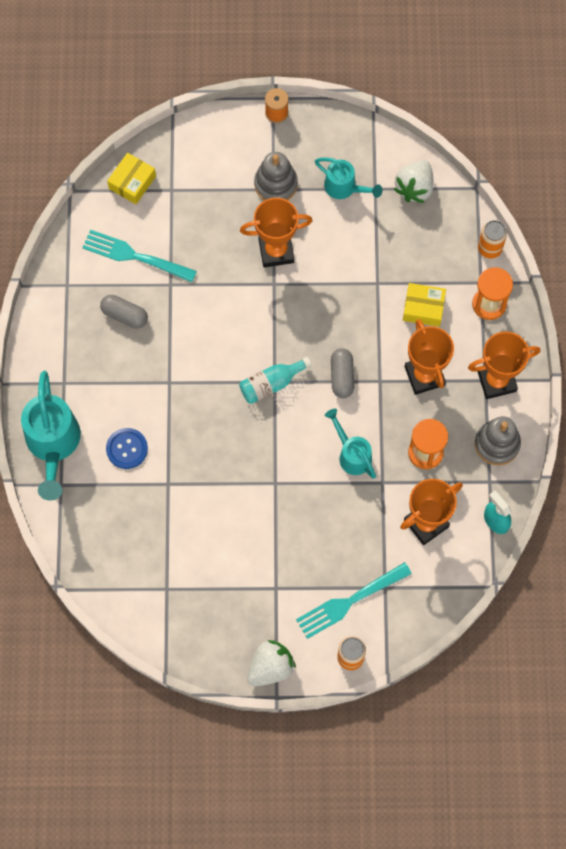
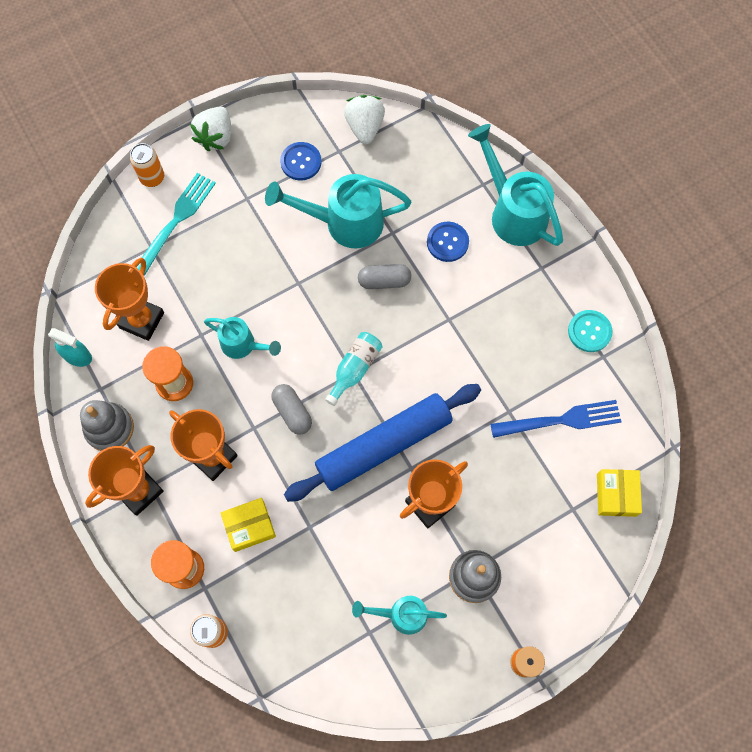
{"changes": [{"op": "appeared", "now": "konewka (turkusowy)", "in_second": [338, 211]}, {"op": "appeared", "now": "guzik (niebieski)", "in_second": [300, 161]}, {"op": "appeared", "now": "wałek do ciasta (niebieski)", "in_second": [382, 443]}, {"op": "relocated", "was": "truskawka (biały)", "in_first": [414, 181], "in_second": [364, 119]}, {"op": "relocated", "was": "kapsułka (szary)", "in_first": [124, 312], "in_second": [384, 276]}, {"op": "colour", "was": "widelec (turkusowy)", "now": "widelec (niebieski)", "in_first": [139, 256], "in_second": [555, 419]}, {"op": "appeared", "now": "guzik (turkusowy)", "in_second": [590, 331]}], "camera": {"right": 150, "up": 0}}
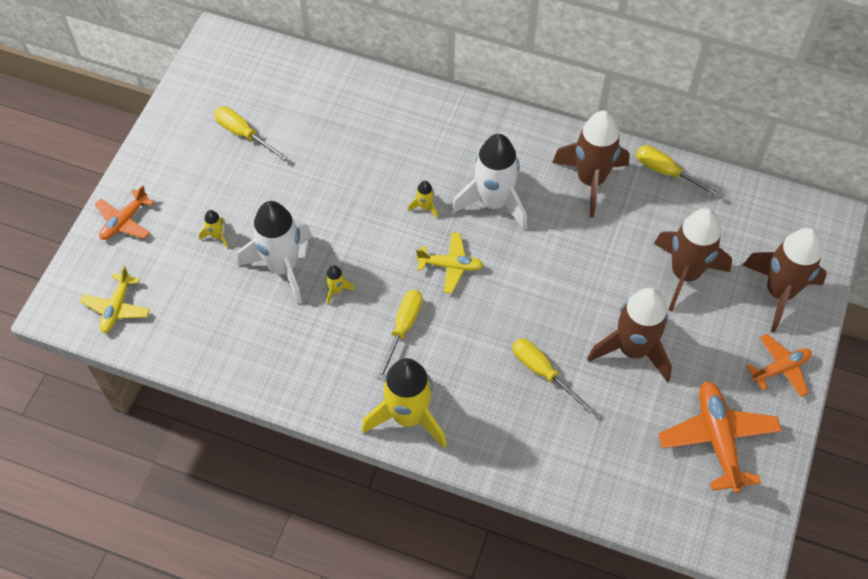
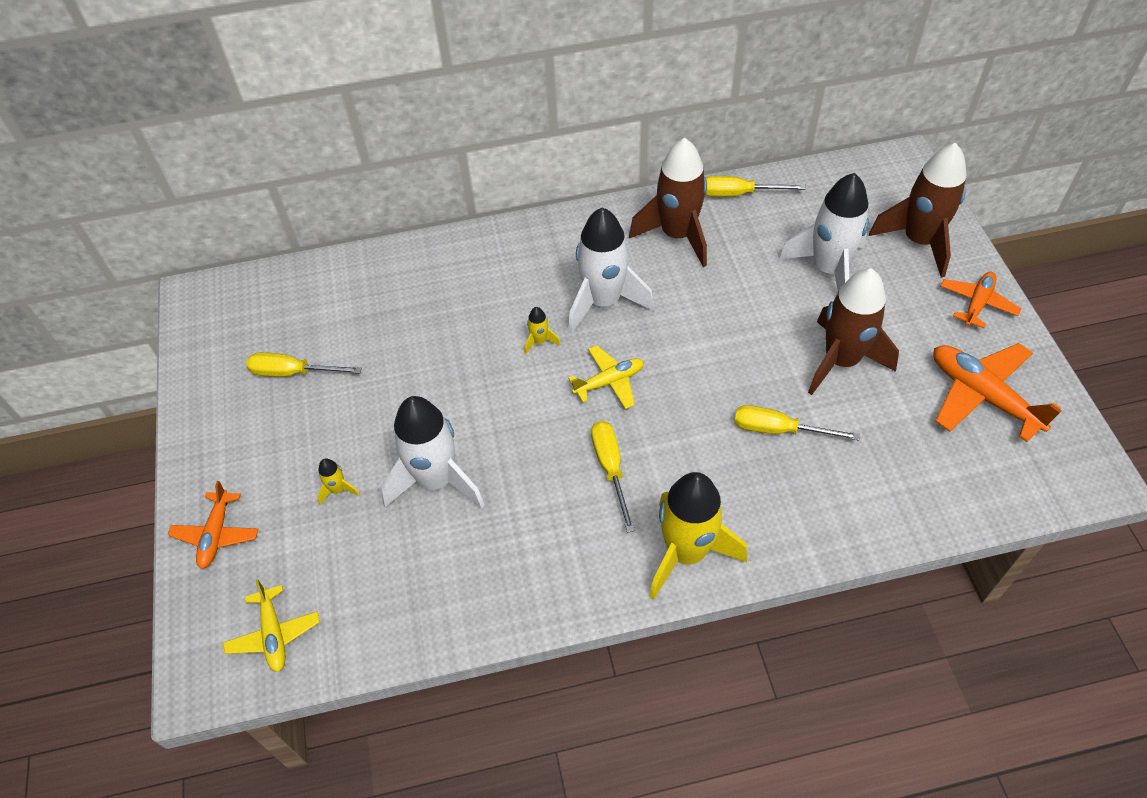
{"changes": [{"op": "colour", "was": "rakieta (brązowy)", "now": "rakieta (biały)", "in_first": [693, 259], "in_second": [824, 232]}, {"op": "missing", "was": "rakieta (żółty)", "in_first": [340, 285]}], "camera": {"right": -30, "up": -5}}
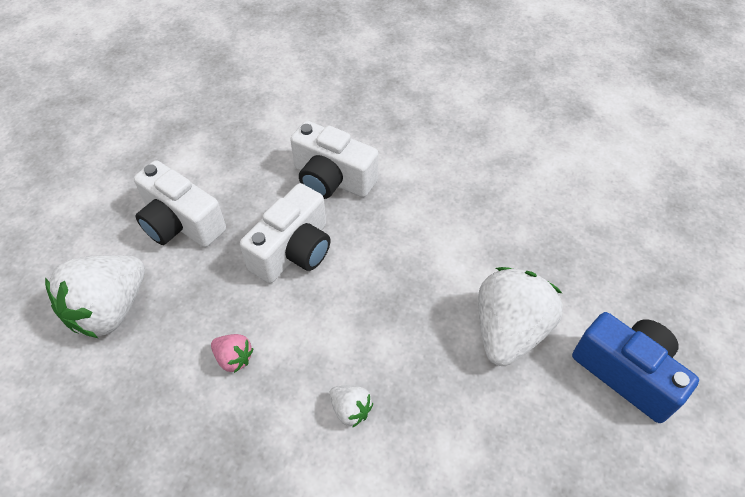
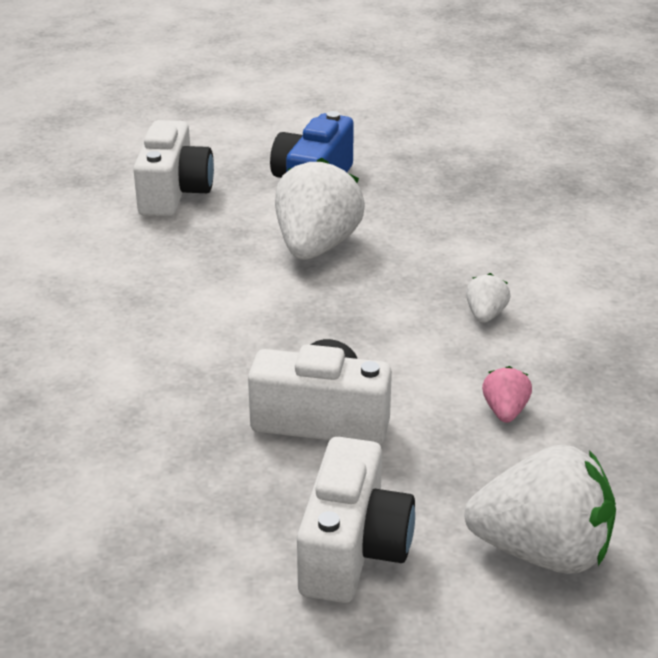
{"changes": [{"op": "relocated", "was": "aparat fotograficzny (biały)", "in_first": [334, 160], "in_second": [173, 168]}, {"op": "spun", "was": "truskawka (biały)", "in_first": [520, 316], "in_second": [320, 208], "clockwise": 105}], "camera": {"right": -115, "up": -20}}
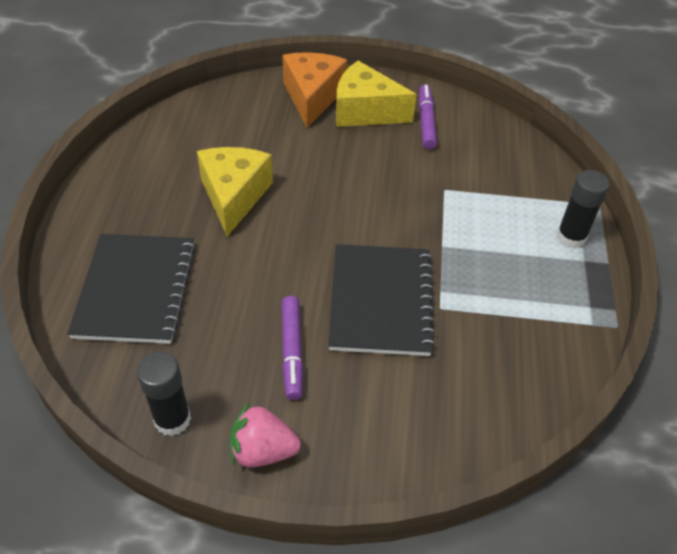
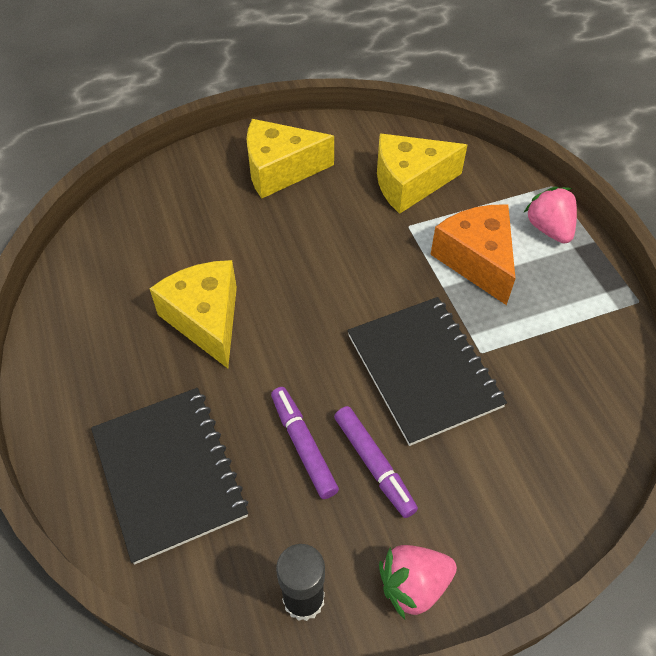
{"changes": [{"op": "relocated", "was": "flamaster (fioletowy)", "in_first": [428, 117], "in_second": [305, 443]}, {"op": "appeared", "now": "ser (żółty)", "in_second": [422, 174]}, {"op": "relocated", "was": "ser (pomarańczowy)", "in_first": [314, 90], "in_second": [473, 254]}, {"op": "exchanged", "was": "klej w sztyfcie (czarny)", "now": "truskawka (różowy)", "in_first": [583, 209], "in_second": [550, 215]}], "camera": {"right": -25, "up": 5}}
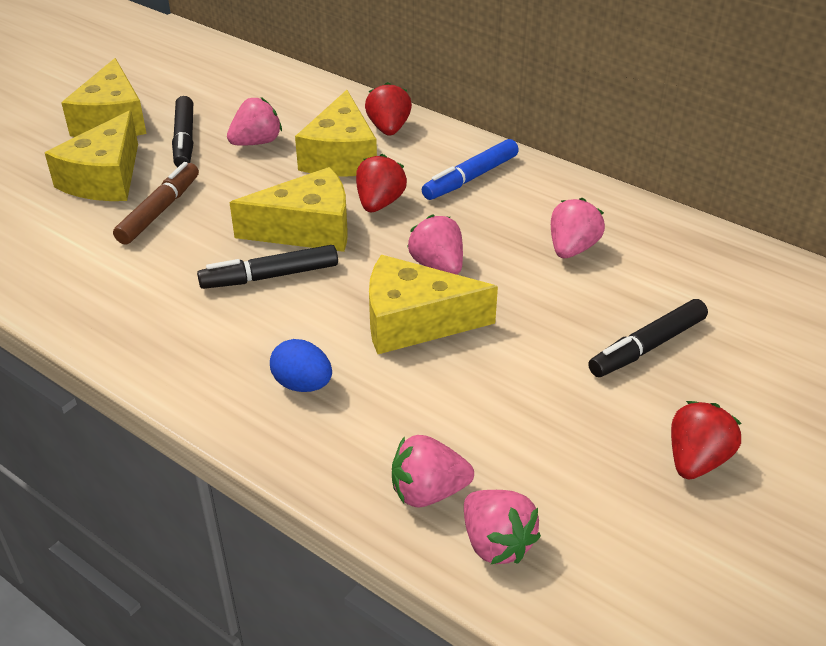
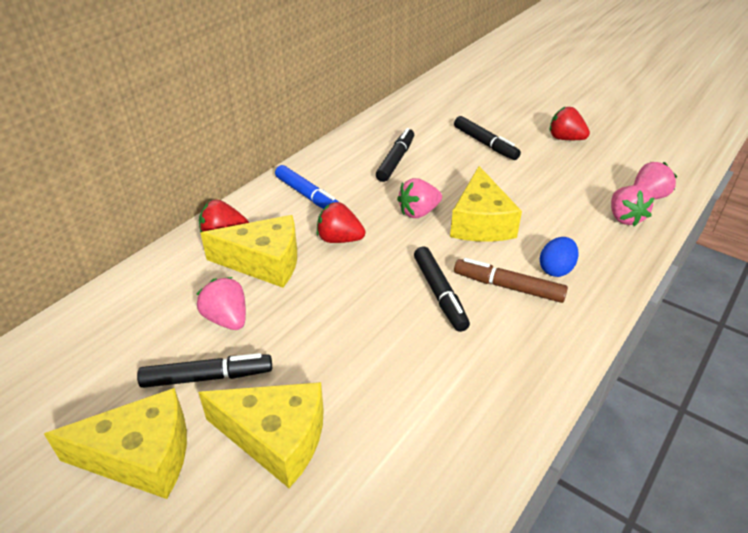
{"changes": [{"op": "exchanged", "was": "truskawka (różowy)", "now": "flamaster (czarny)", "in_first": [578, 228], "in_second": [395, 155]}, {"op": "relocated", "was": "flamaster (brązowy)", "in_first": [156, 203], "in_second": [511, 280]}, {"op": "missing", "was": "ser (żółty)", "in_first": [288, 209]}], "camera": {"right": -90, "up": 0}}
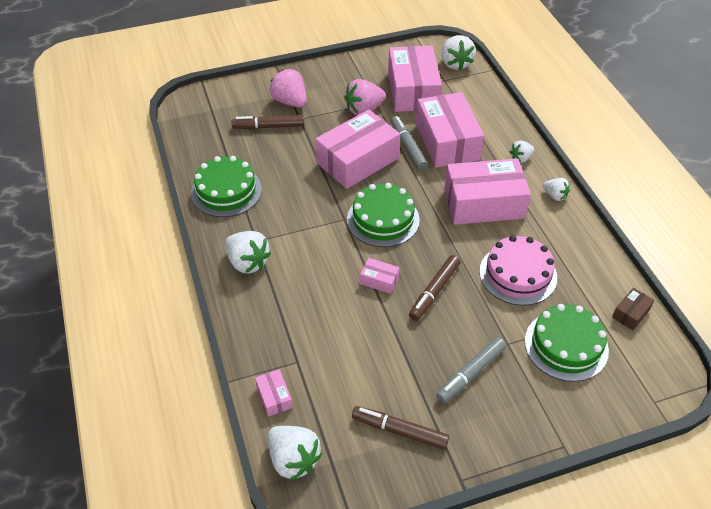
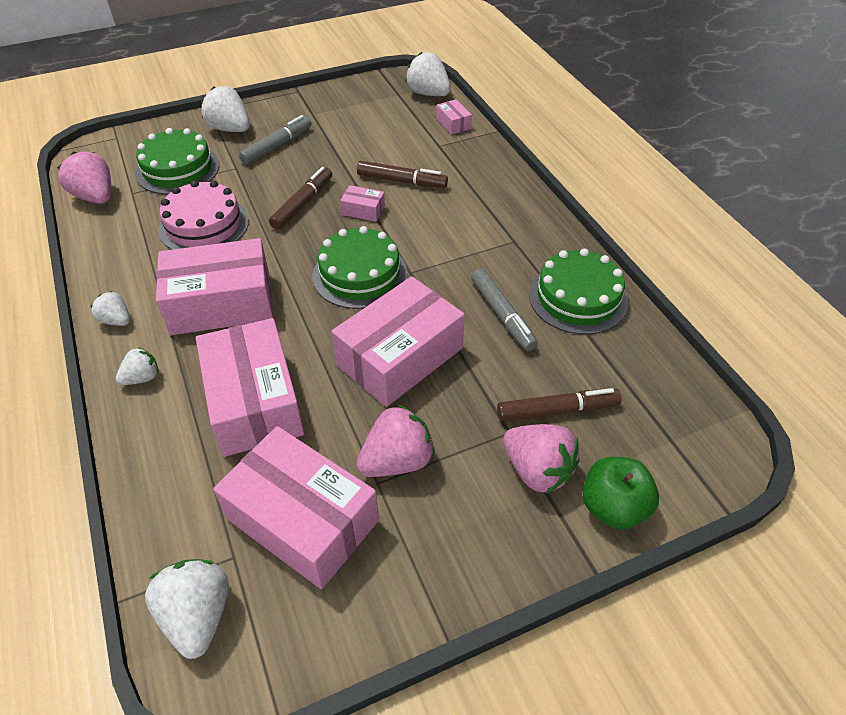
{"changes": [{"op": "exchanged", "was": "pudełko (brązowy)", "now": "truskawka (różowy)", "in_first": [633, 309], "in_second": [84, 178]}, {"op": "relocated", "was": "truskawka (biały)", "in_first": [248, 252], "in_second": [225, 109]}, {"op": "spun", "was": "pudełko (różowy)", "in_first": [415, 78], "in_second": [296, 507], "clockwise": -45}, {"op": "relocated", "was": "flamaster (brązowy)", "in_first": [400, 428], "in_second": [402, 174]}, {"op": "relocated", "was": "flamaster (szary)", "in_first": [409, 143], "in_second": [504, 309]}, {"op": "appeared", "now": "jabłko (zielony)", "in_second": [621, 493]}], "camera": {"right": 175, "up": 0}}
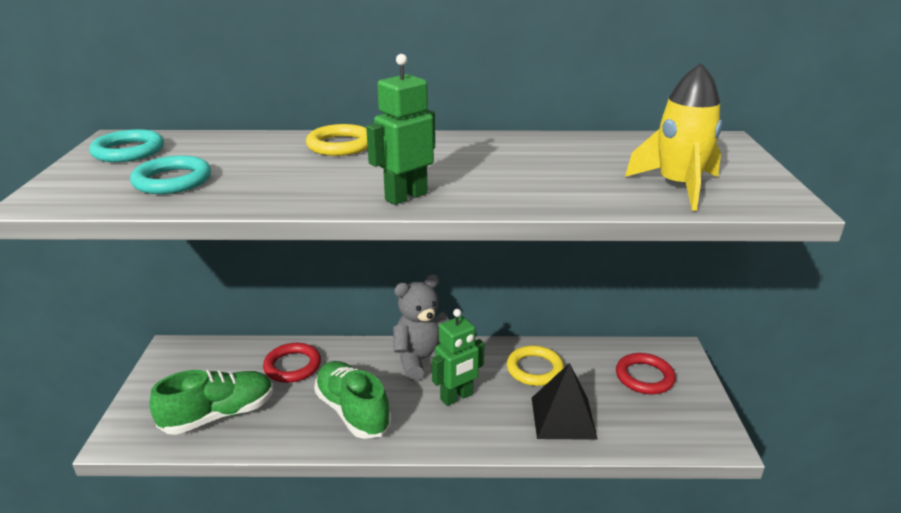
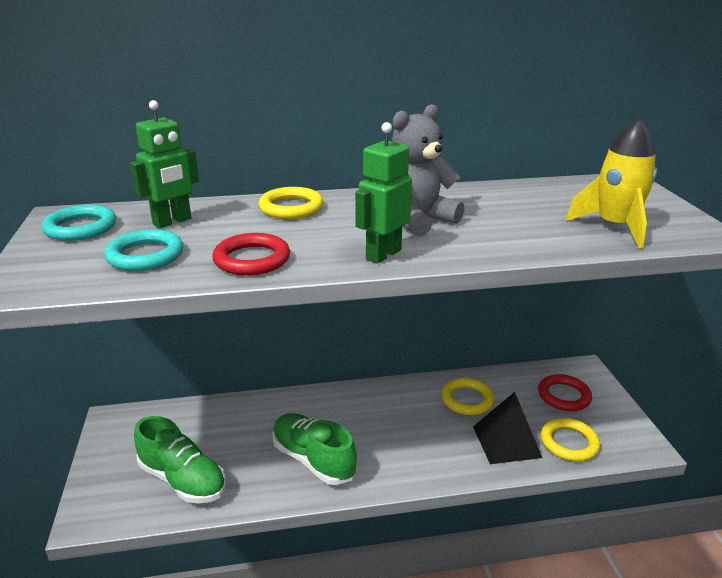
{"changes": [{"op": "relocated", "was": "robot (zielony)", "in_first": [458, 357], "in_second": [164, 164]}, {"op": "spun", "was": "but (zielony)", "in_first": [211, 402], "in_second": [180, 459], "clockwise": 75}, {"op": "relocated", "was": "pierścień (czerwony)", "in_first": [292, 363], "in_second": [251, 254]}, {"op": "relocated", "was": "miś (szary)", "in_first": [421, 327], "in_second": [428, 170]}, {"op": "appeared", "now": "pierścień (żółty)", "in_second": [570, 440]}], "camera": {"right": -10, "up": 0}}
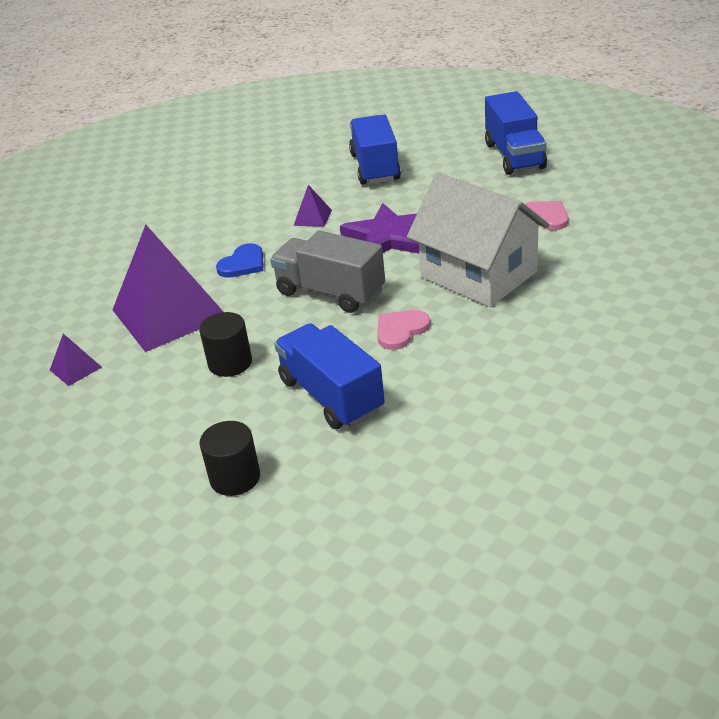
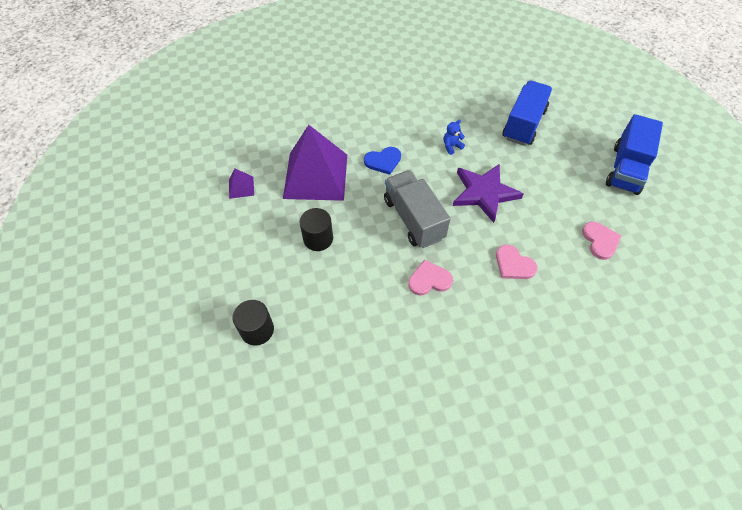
{"changes": [{"op": "exchanged", "was": "piramida (fioletowy)", "now": "miś (niebieski)", "in_first": [312, 206], "in_second": [454, 137]}, {"op": "exchanged", "was": "domek (biały)", "now": "serce (różowy)", "in_first": [478, 240], "in_second": [517, 261]}, {"op": "missing", "was": "ciężarówka (niebieski)", "in_first": [329, 376]}], "camera": {"right": 30, "up": 20}}
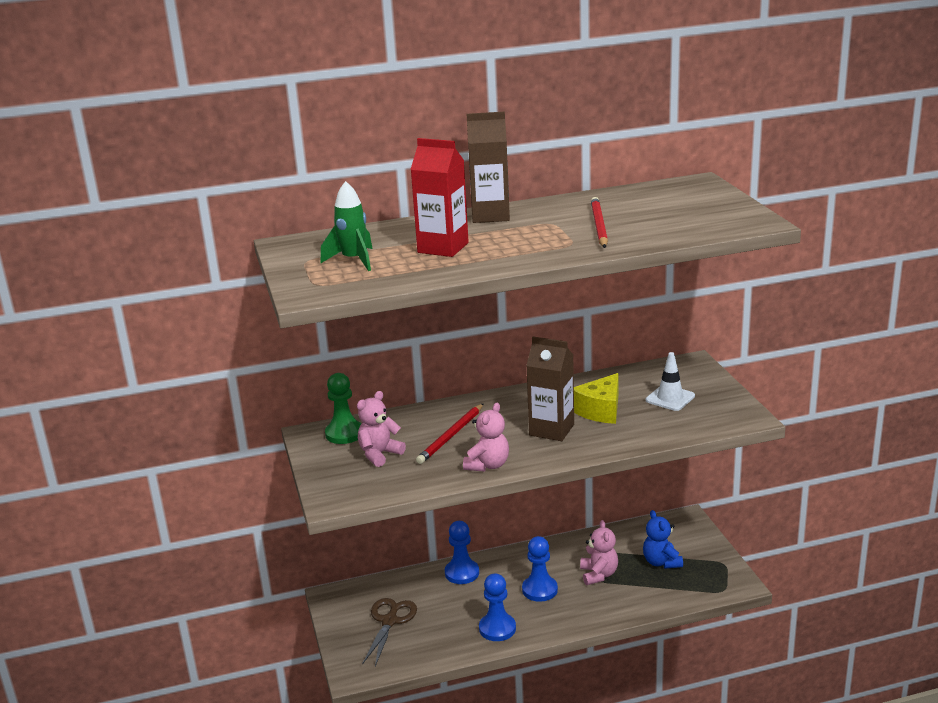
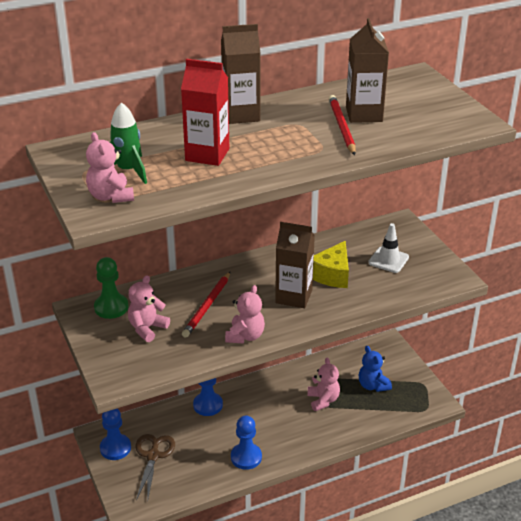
{"changes": [{"op": "appeared", "now": "miś (różowy)", "in_second": [110, 167]}, {"op": "relocated", "was": "pionek (niebieski)", "in_first": [540, 569], "in_second": [115, 434]}, {"op": "appeared", "now": "karton mleka (brązowy)", "in_second": [367, 70]}], "camera": {"right": -10, "up": 10}}
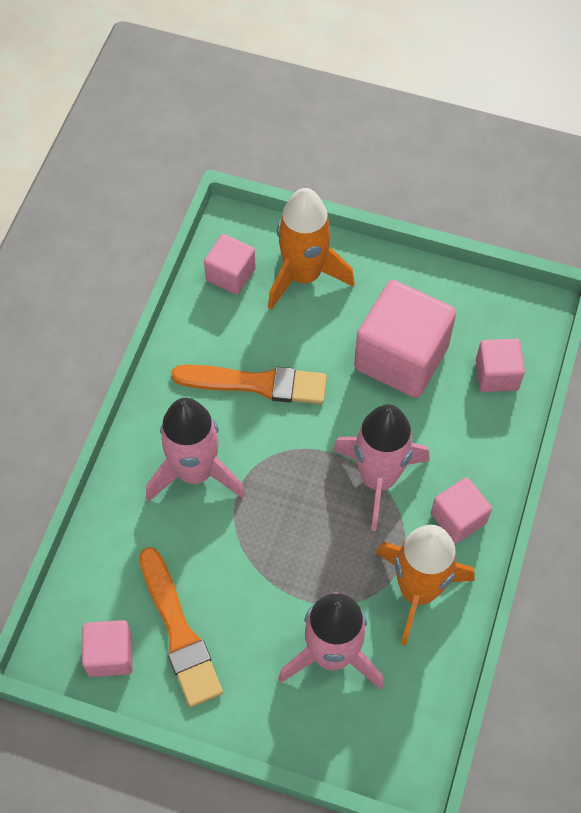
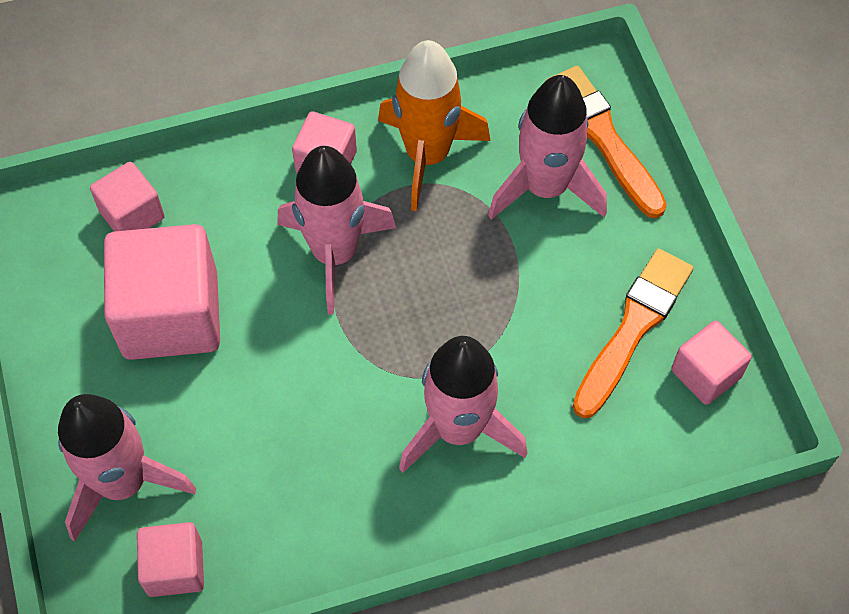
{"changes": [{"op": "colour", "was": "rakieta (pomarańczowy)", "now": "rakieta (różowy)", "in_first": [311, 249], "in_second": [127, 468]}, {"op": "relocated", "was": "pędzel (pomarańczowy)", "in_first": [249, 384], "in_second": [606, 142]}], "camera": {"right": -125, "up": 0}}
